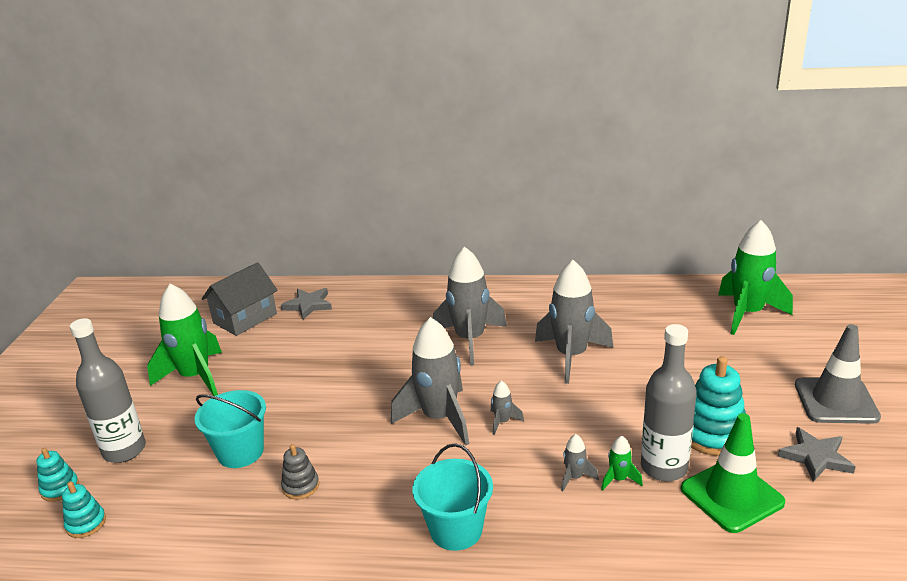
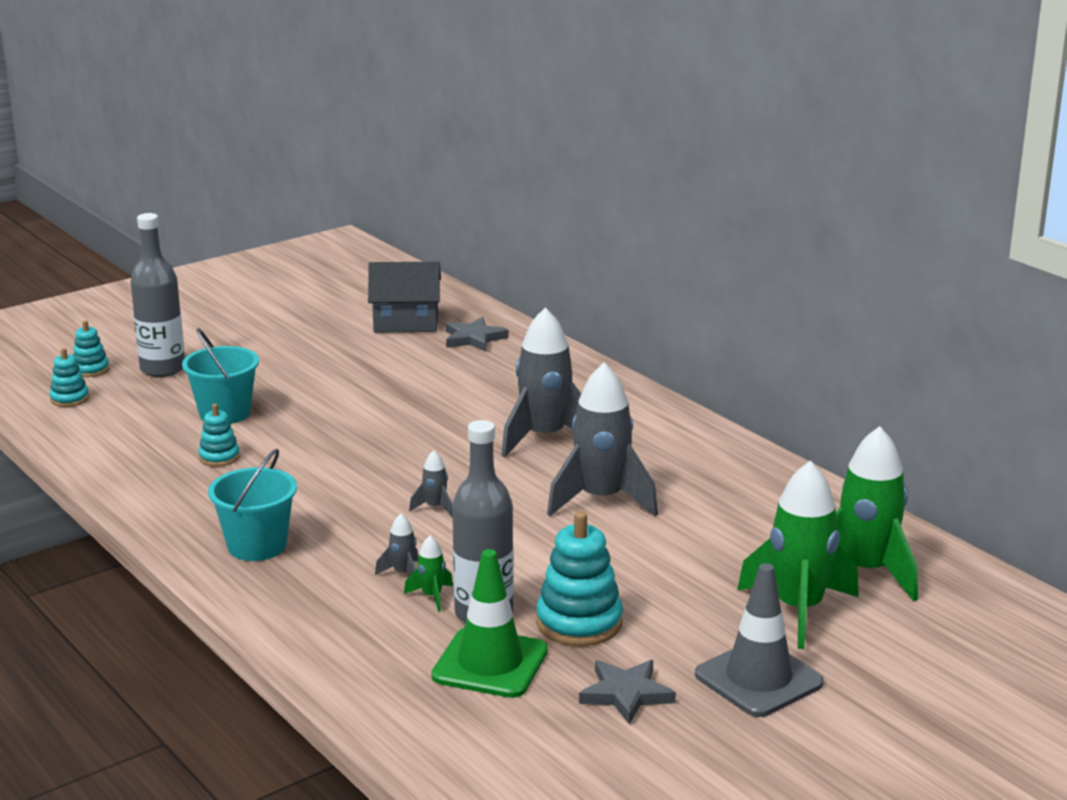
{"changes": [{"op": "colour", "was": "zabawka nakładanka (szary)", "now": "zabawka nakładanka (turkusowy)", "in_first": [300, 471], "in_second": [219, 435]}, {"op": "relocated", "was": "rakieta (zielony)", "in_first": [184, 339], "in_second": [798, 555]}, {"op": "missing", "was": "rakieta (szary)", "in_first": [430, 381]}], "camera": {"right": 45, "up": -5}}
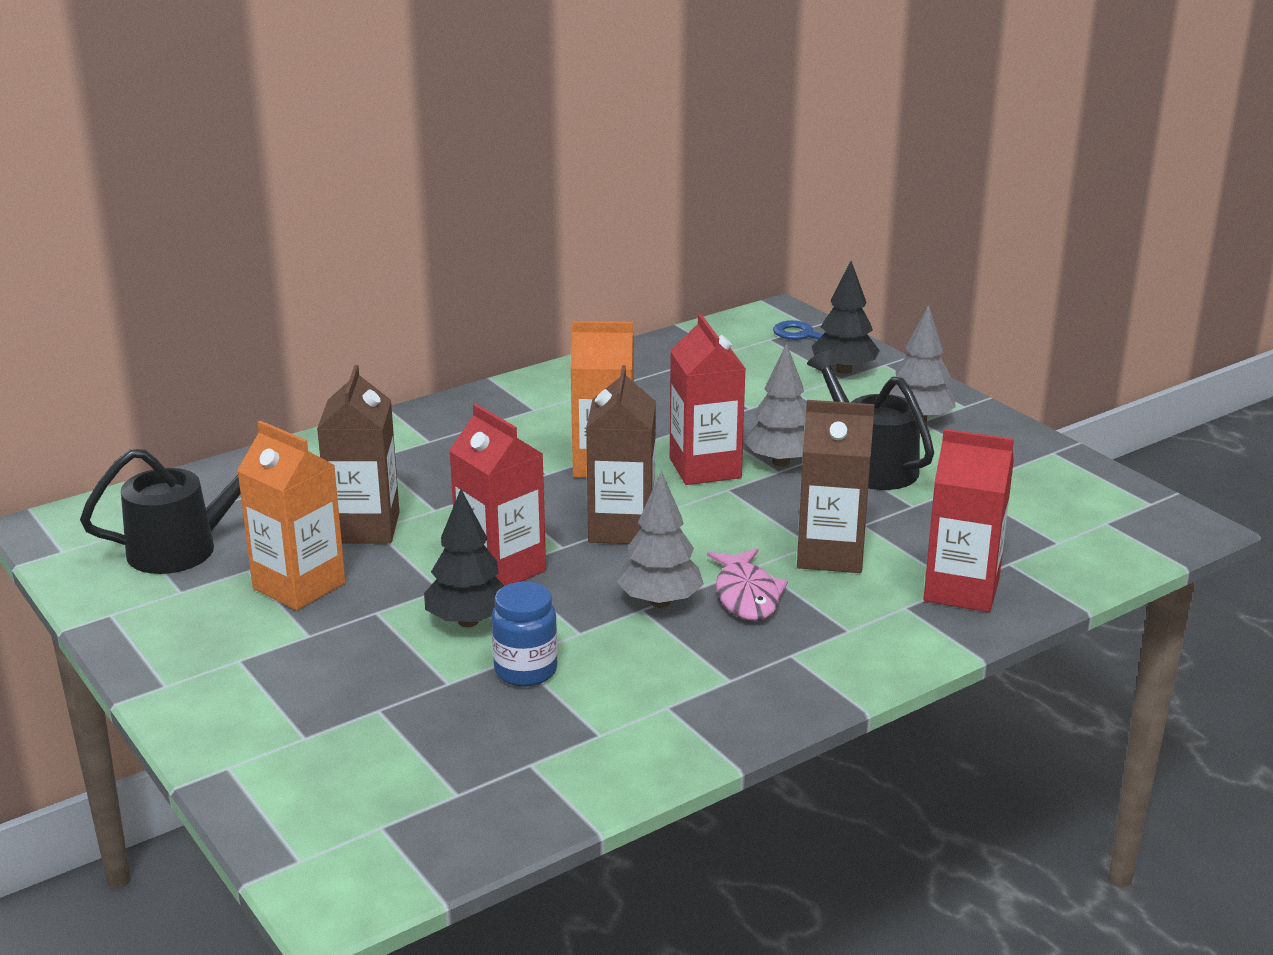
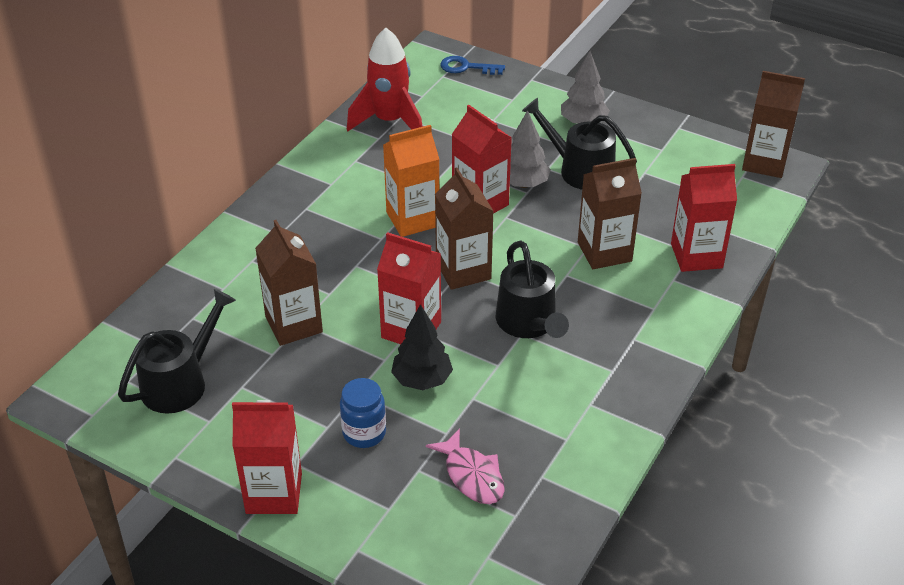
{"changes": [{"op": "appeared", "now": "karton mleka (czerwony)", "in_second": [267, 457]}, {"op": "relocated", "was": "słoik (niebieski)", "in_first": [525, 634], "in_second": [363, 413]}, {"op": "appeared", "now": "rakieta (czerwony)", "in_second": [385, 79]}, {"op": "relocated", "was": "ryba (różowy)", "in_first": [747, 584], "in_second": [465, 466]}, {"op": "exchanged", "was": "drzewko (szary)", "now": "konewka (czarny)", "in_first": [660, 539], "in_second": [532, 289]}, {"op": "appeared", "now": "karton mleka (brązowy)", "in_second": [773, 124]}, {"op": "missing", "was": "karton mleka (pomarańczowy)", "in_first": [291, 516]}, {"op": "missing", "was": "drzewko (czarny)", "in_first": [846, 317]}], "camera": {"right": -25, "up": 15}}
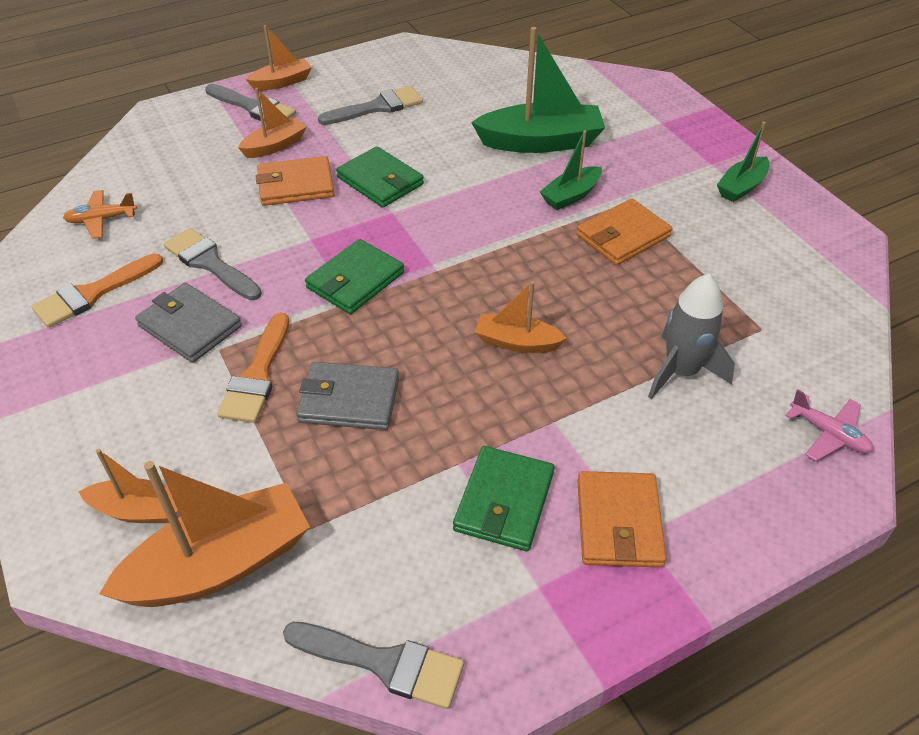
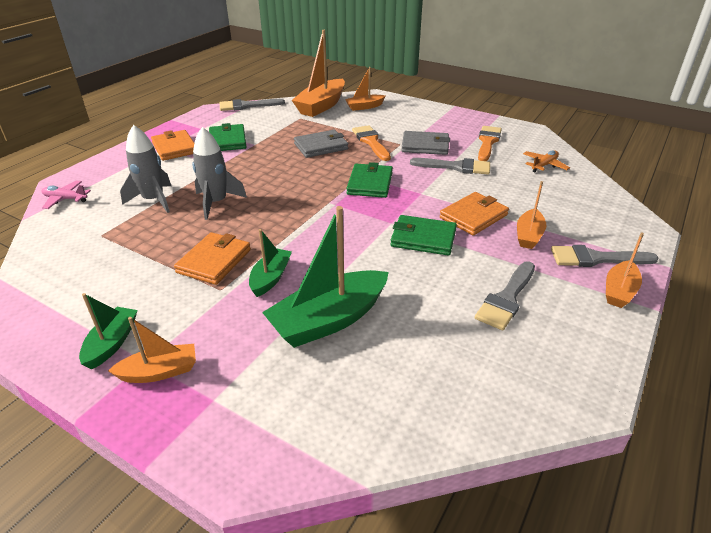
{"changes": [{"op": "relocated", "was": "łódka (pomarańczowy)", "in_first": [521, 317], "in_second": [152, 350]}, {"op": "appeared", "now": "rakieta (szary)", "in_second": [219, 173]}], "camera": {"right": 150, "up": -10}}
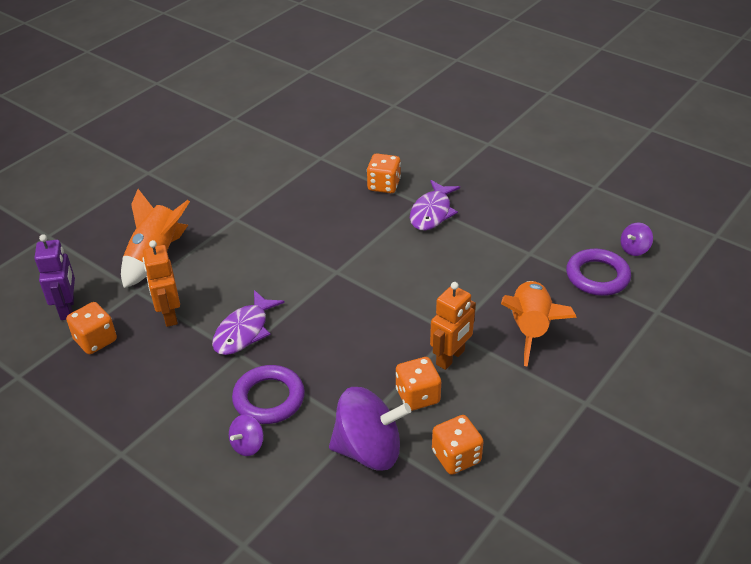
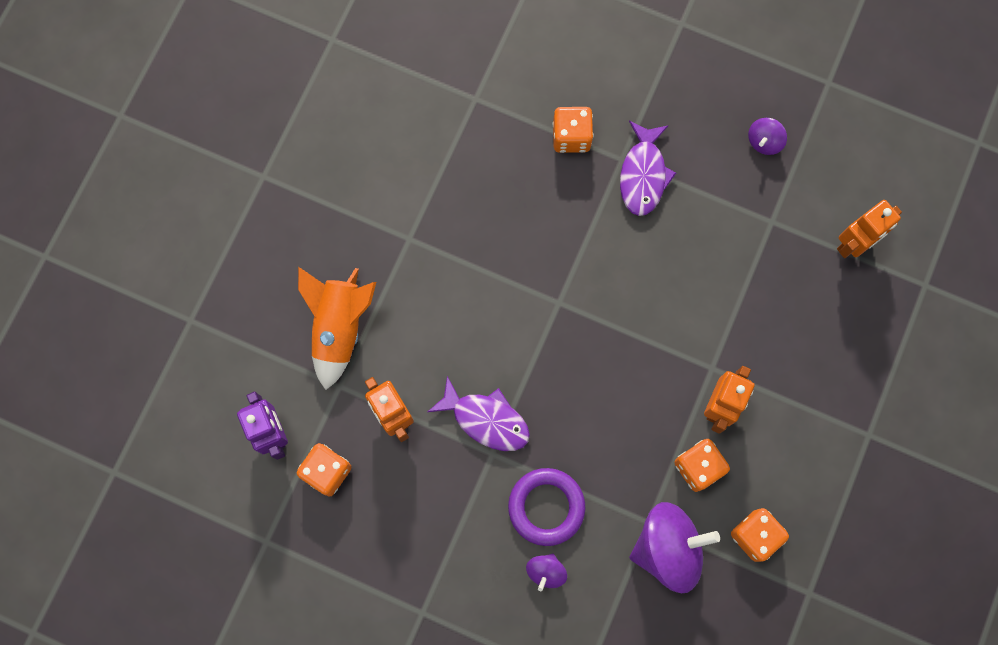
{"changes": [{"op": "spun", "was": "ryba (fioletowy)", "in_first": [248, 322], "in_second": [479, 413], "clockwise": -75}, {"op": "relocated", "was": "bączek (fioletowy)", "in_first": [637, 239], "in_second": [767, 136]}, {"op": "exchanged", "was": "pierścień (fioletowy)", "now": "robot (pomarańczowy)", "in_first": [598, 272], "in_second": [869, 229]}, {"op": "missing", "was": "rakieta (pomarańczowy)", "in_first": [539, 324]}], "camera": {"right": -15, "up": 35}}
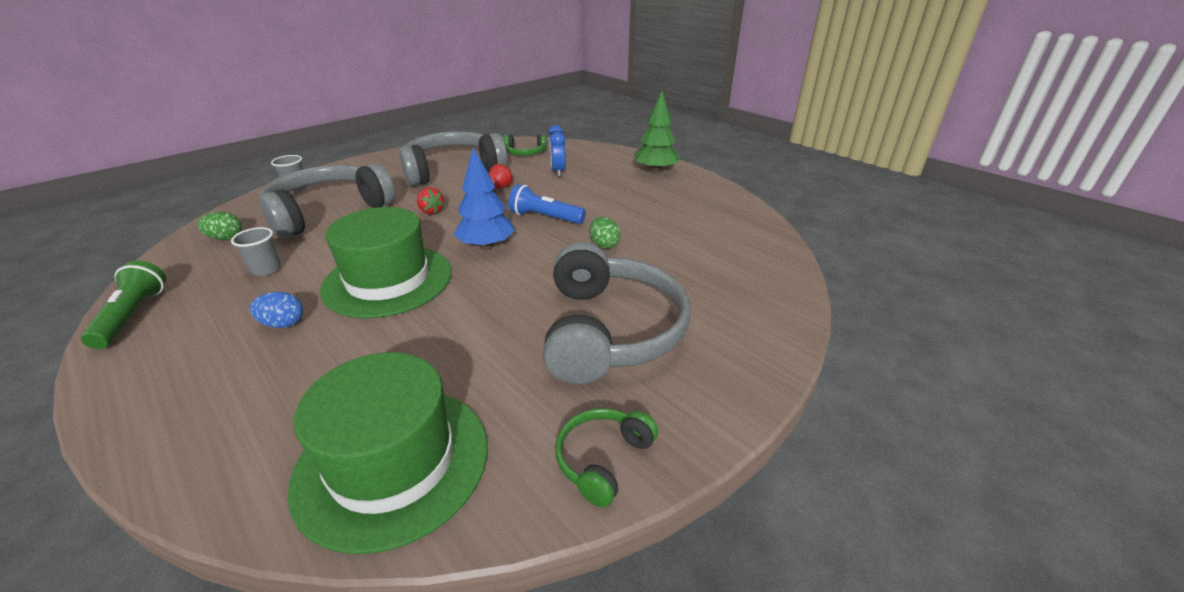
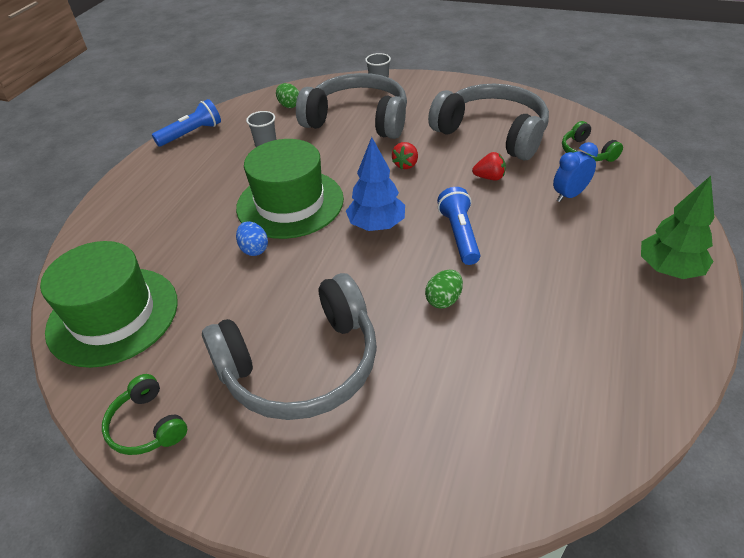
{"changes": [{"op": "spun", "was": "słuchawki (zielony)", "in_first": [606, 458], "in_second": [144, 414], "clockwise": -135}, {"op": "colour", "was": "latarka (zielony)", "now": "latarka (niebieski)", "in_first": [123, 304], "in_second": [186, 123]}, {"op": "relocated", "was": "jajko (niebieski)", "in_first": [276, 310], "in_second": [252, 238]}], "camera": {"right": 65, "up": 10}}
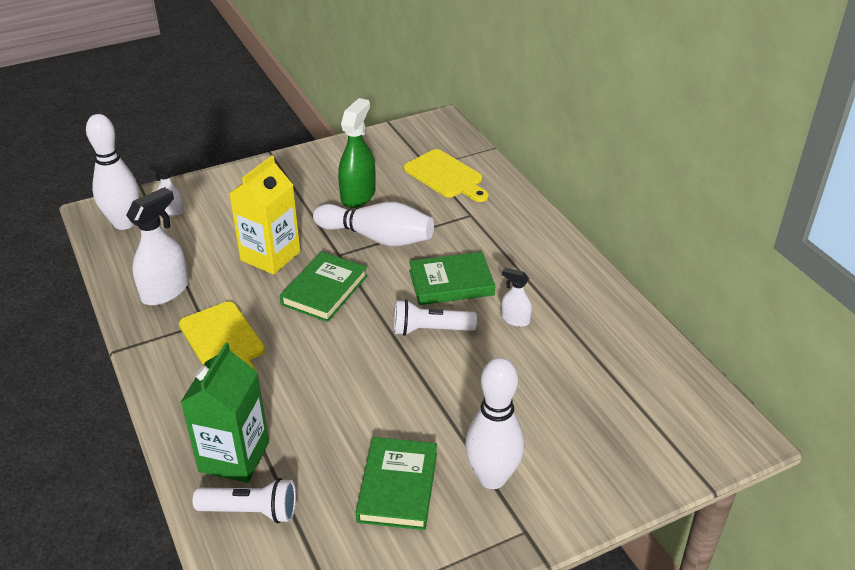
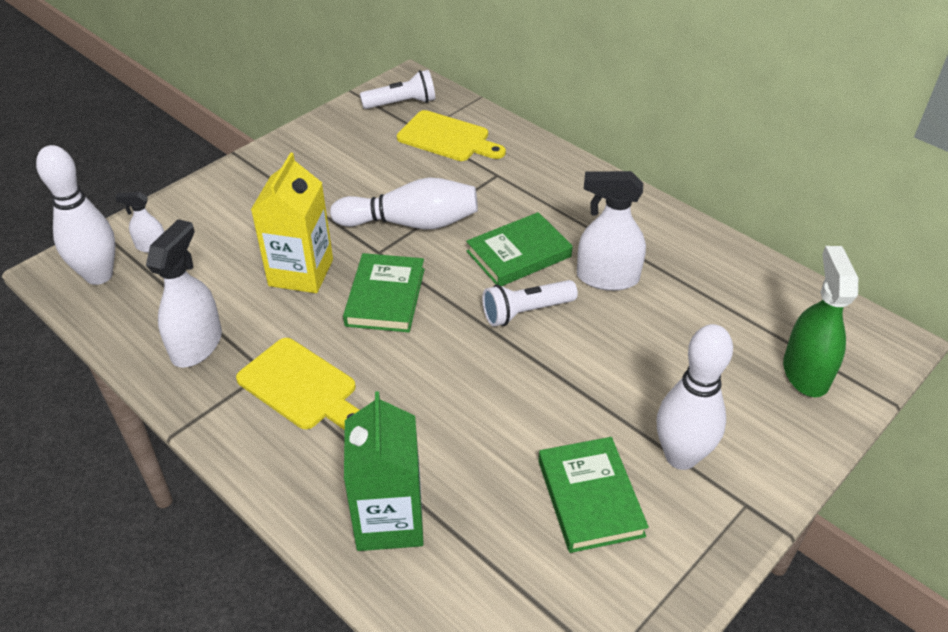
{"changes": [{"op": "relocated", "was": "latarka (biały)", "in_first": [244, 500], "in_second": [397, 89]}, {"op": "size", "was": "spryskiwacz (biały)", "in_first": [516, 297], "in_second": [611, 231], "ratio": 1.85}, {"op": "relocated", "was": "spryskiwacz (zielony)", "in_first": [356, 153], "in_second": [820, 321]}], "camera": {"right": -20, "up": 5}}
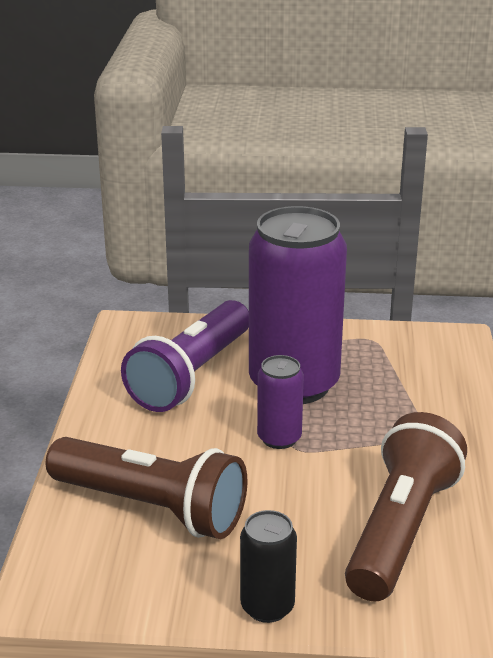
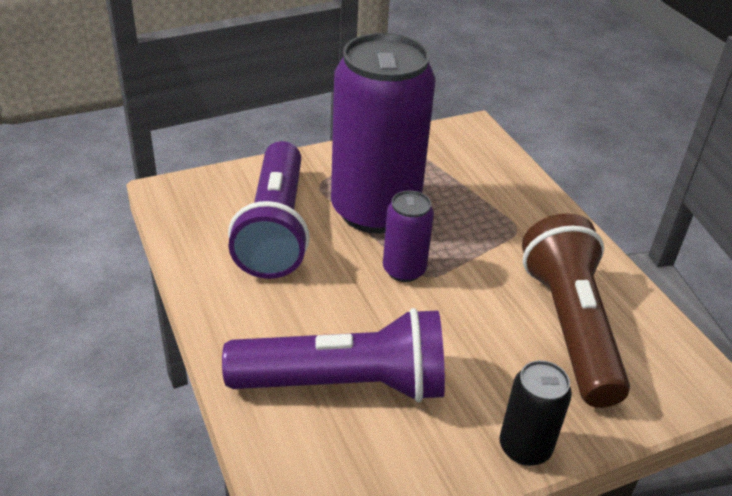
{"changes": [{"op": "colour", "was": "latarka (brązowy)", "now": "latarka (fioletowy)", "in_first": [147, 488], "in_second": [333, 355]}], "camera": {"right": -30, "up": 10}}
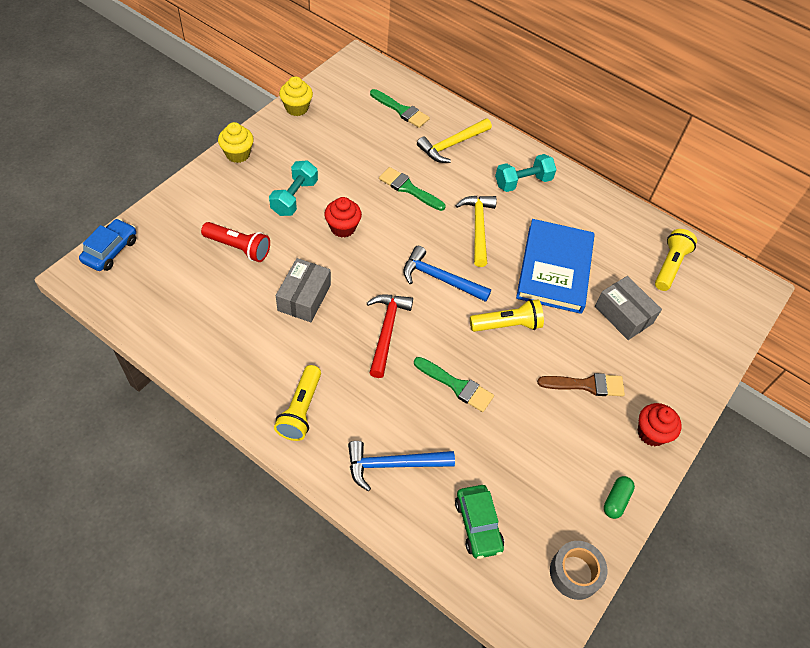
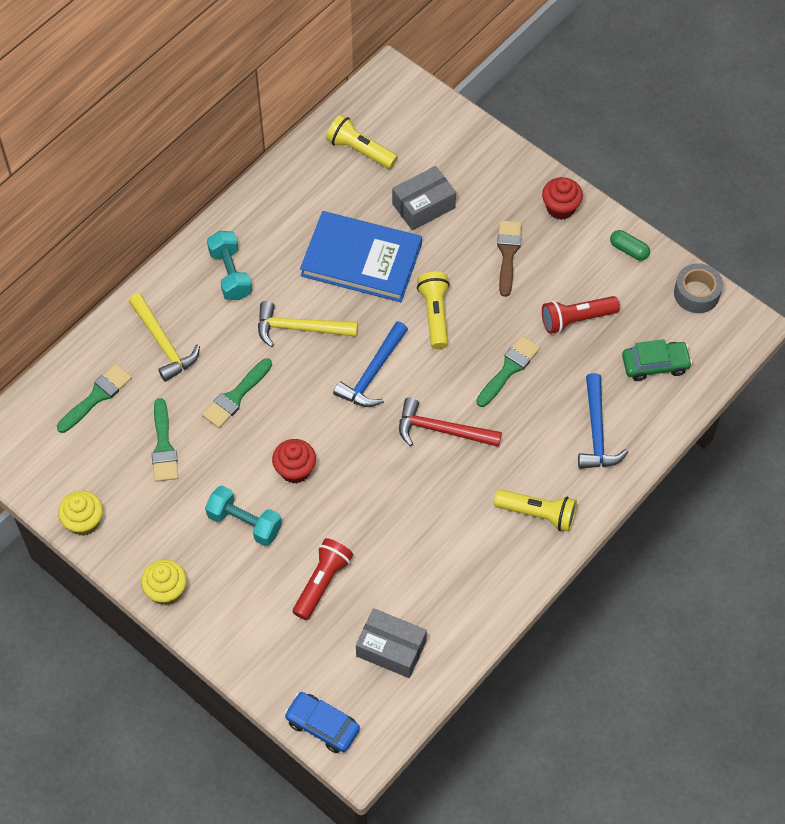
{"changes": [{"op": "appeared", "now": "pędzel (zielony)", "in_second": [165, 440]}, {"op": "relocated", "was": "pudełko (szary)", "in_first": [303, 290], "in_second": [391, 643]}, {"op": "appeared", "now": "latarka (czerwony)", "in_second": [581, 315]}], "camera": {"right": -80, "up": 5}}
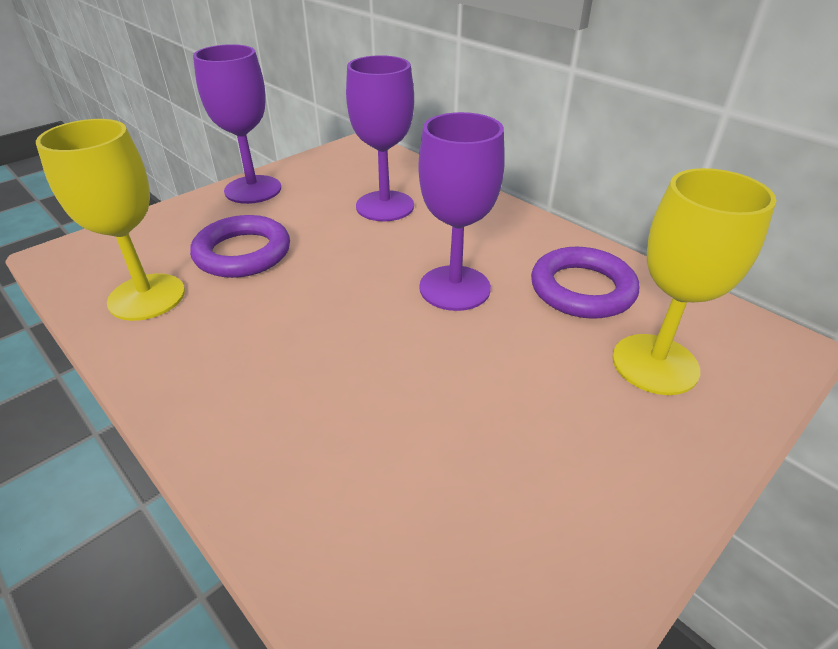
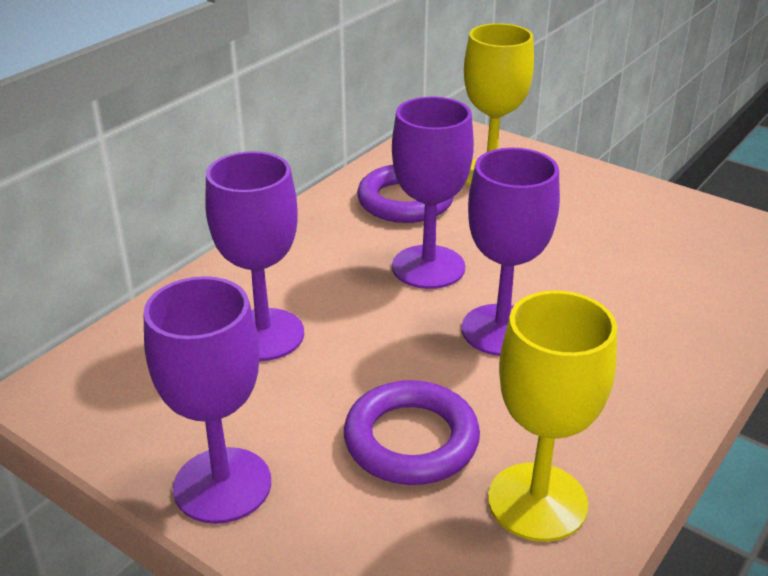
{"changes": [{"op": "appeared", "now": "kielich (fioletowy)", "in_second": [511, 252]}], "camera": {"right": -100, "up": -5}}
